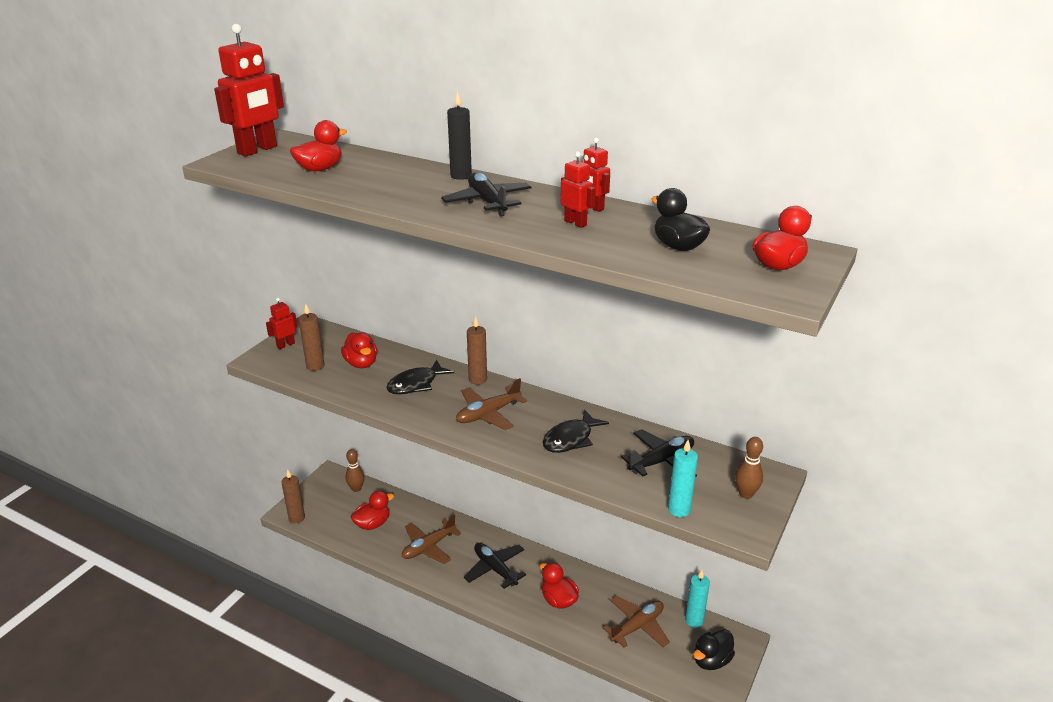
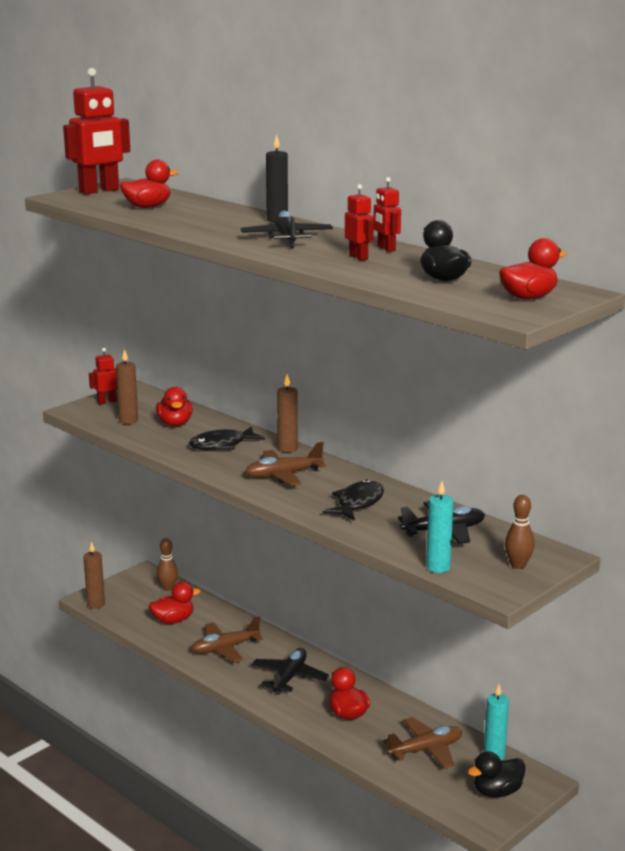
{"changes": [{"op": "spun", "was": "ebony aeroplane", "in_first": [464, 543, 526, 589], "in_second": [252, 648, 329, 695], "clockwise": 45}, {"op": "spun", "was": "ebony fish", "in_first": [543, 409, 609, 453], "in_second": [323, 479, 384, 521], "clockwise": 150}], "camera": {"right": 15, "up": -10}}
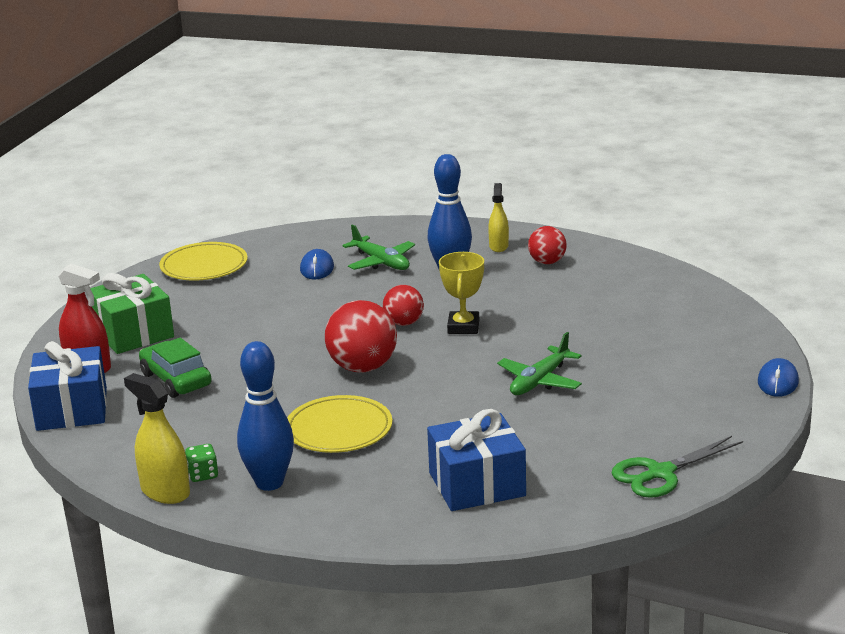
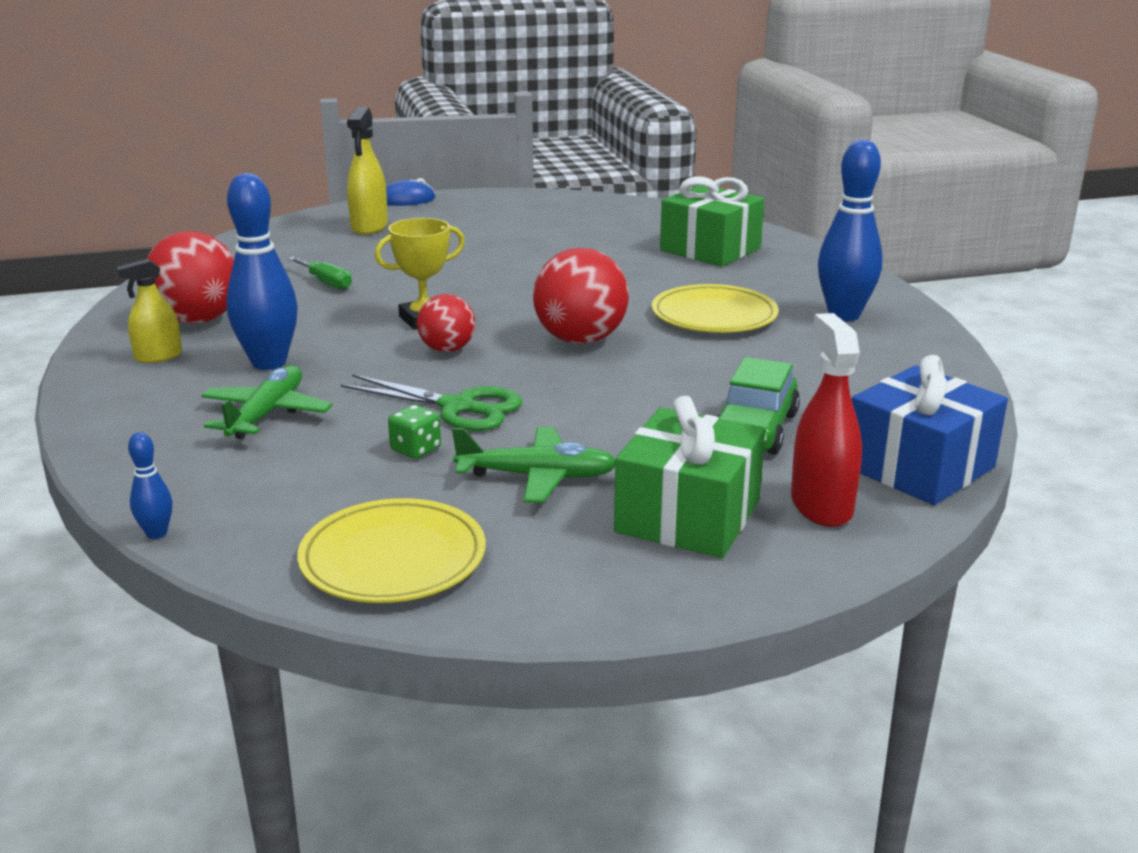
{"changes": [{"op": "appeared", "now": "blue bowling pin", "in_second": [128, 432, 172, 539]}, {"op": "size", "was": "crimson ball", "in_first": [528, 226, 567, 264], "in_second": [147, 231, 234, 324], "ratio": 1.66}, {"op": "appeared", "now": "leaf-green flat screwdriver", "in_second": [288, 257, 352, 290]}, {"op": "relocated", "was": "leaf-green shears", "in_first": [612, 436, 743, 498], "in_second": [341, 374, 522, 431]}, {"op": "relocated", "was": "bright yellow spray bottle", "in_first": [124, 373, 190, 504], "in_second": [347, 107, 388, 235]}, {"op": "relocated", "was": "leaf-green dice", "in_first": [185, 444, 218, 482], "in_second": [388, 405, 441, 459]}, {"op": "relocated", "was": "leaf-green aeroplane", "in_first": [497, 332, 582, 395], "in_second": [452, 427, 615, 503]}, {"op": "colour", "was": "blue wrapped gift", "now": "leaf-green wrapped gift", "in_first": [427, 409, 526, 511], "in_second": [660, 176, 764, 266]}, {"op": "missing", "was": "blue mouse", "in_first": [300, 249, 334, 280]}], "camera": {"right": -125, "up": 0}}
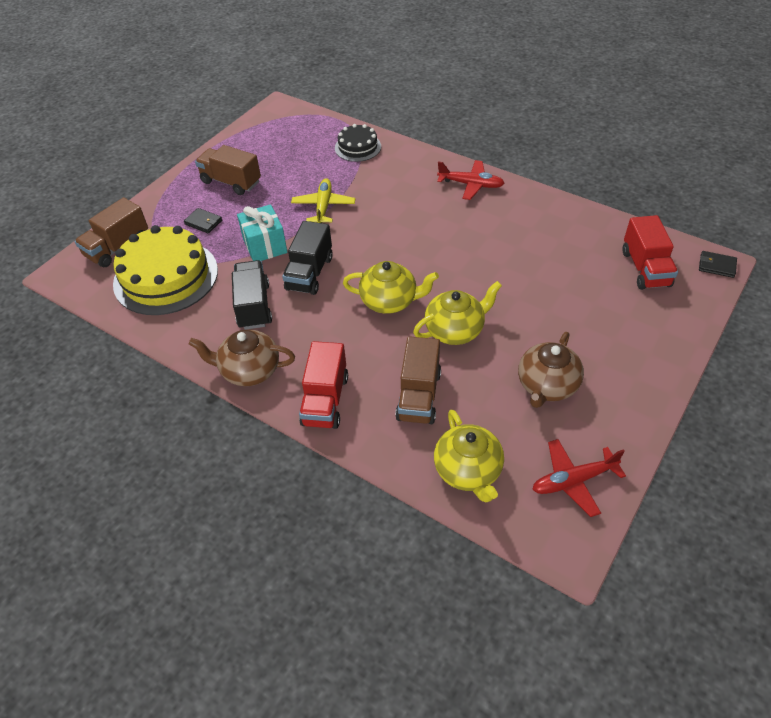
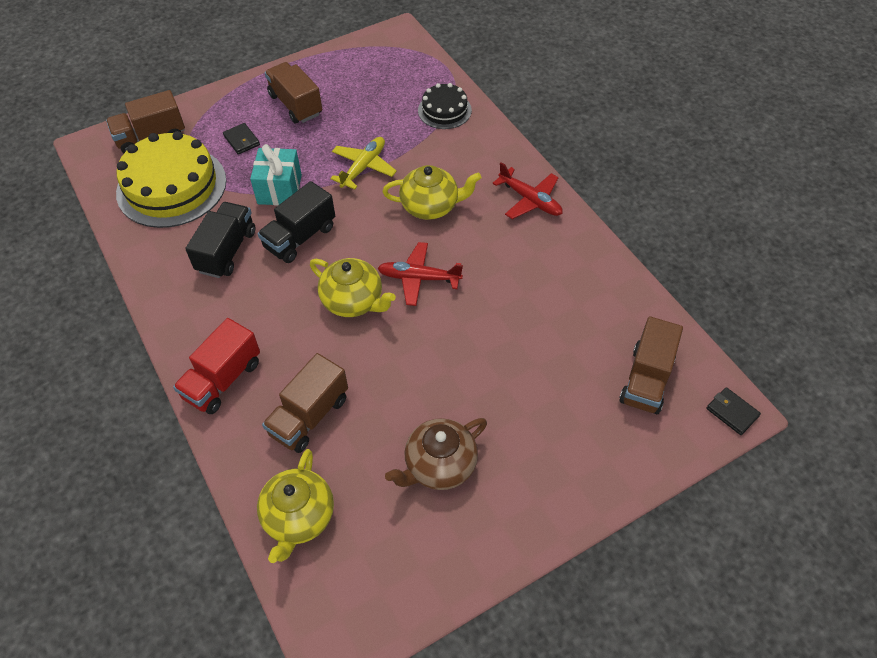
{"changes": [{"op": "relocated", "was": "crimson aeroplane", "in_first": [532, 439, 626, 517], "in_second": [378, 242, 463, 306]}, {"op": "relocated", "was": "bright yellow china teapot", "in_first": [413, 281, 502, 345], "in_second": [382, 165, 481, 220]}, {"op": "colour", "was": "crimson truck", "now": "dark brown truck", "in_first": [623, 215, 678, 290], "in_second": [619, 316, 683, 414]}, {"op": "missing", "was": "dark brown china teapot", "in_first": [189, 330, 295, 386]}], "camera": {"right": 25, "up": 5}}
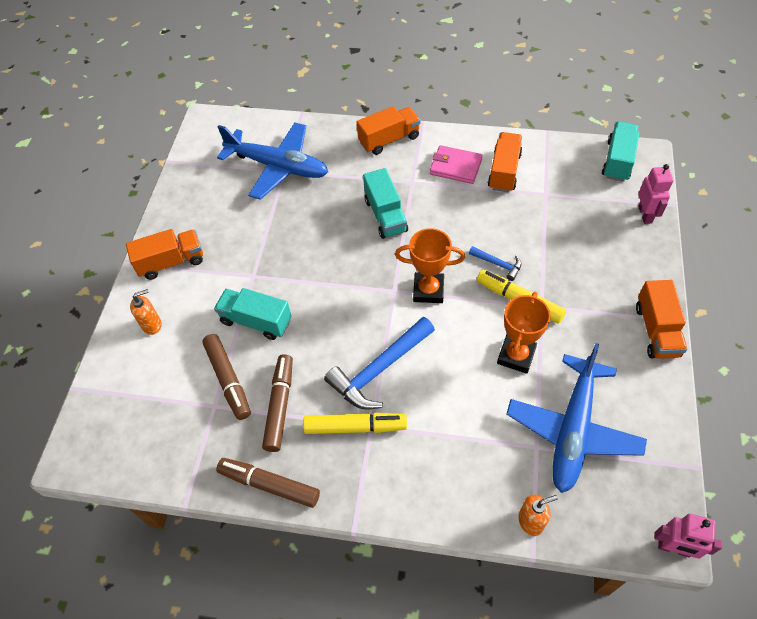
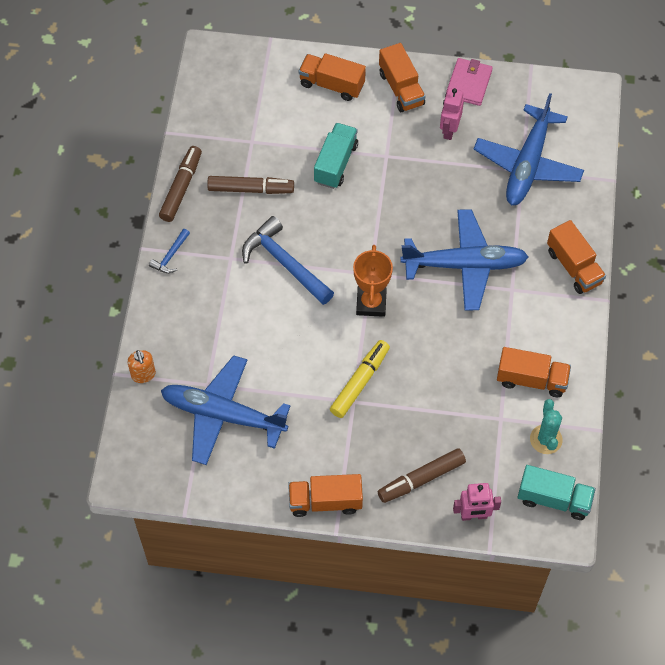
{"changes": [{"op": "relocated", "was": "blue claw hammer", "in_first": [469, 246, 521, 281], "in_second": [149, 229, 190, 273]}, {"op": "exchanged", "was": "bright orange soap pump", "now": "bright orange truck", "in_first": [130, 289, 162, 335], "in_second": [299, 53, 366, 101]}, {"op": "relocated", "was": "dark brown marker pen", "in_first": [202, 334, 251, 420], "in_second": [378, 448, 466, 503]}, {"op": "exchanged", "was": "teal truck", "now": "blue aeroplane", "in_first": [363, 168, 408, 239], "in_second": [400, 209, 528, 311]}, {"op": "relocated", "was": "rosy toy robot", "in_first": [654, 513, 722, 558], "in_second": [440, 88, 464, 140]}, {"op": "relocated", "was": "rosy card wallet", "in_first": [430, 145, 483, 184], "in_second": [446, 58, 493, 106]}, {"op": "appeared", "now": "teal prickly plant", "in_second": [530, 399, 563, 454]}, {"op": "missing", "was": "bright yellow marker pen", "in_first": [303, 412, 407, 434]}, {"op": "missing", "was": "bright orange award cup", "in_first": [497, 292, 551, 374]}], "camera": {"right": 85, "up": 5}}
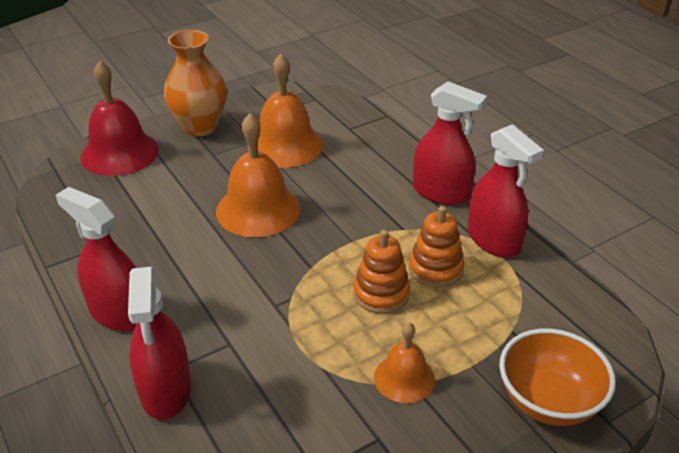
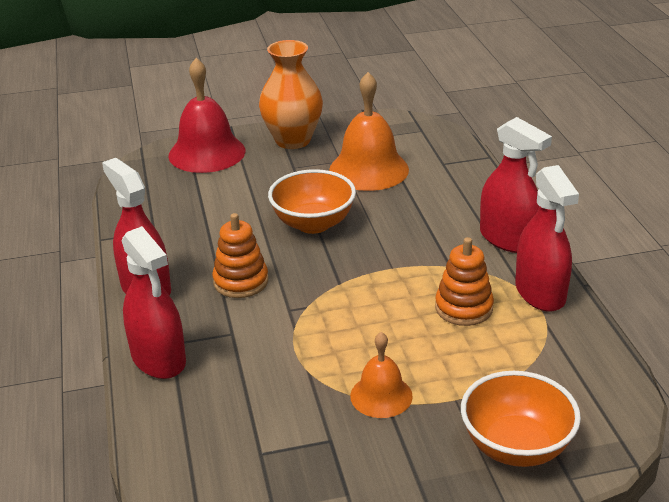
{"changes": [{"op": "spun", "was": "crimson spray bottle", "in_first": [128, 267, 191, 420], "in_second": [122, 226, 186, 379], "clockwise": -45}, {"op": "relocated", "was": "bright orange stacking rings", "in_first": [353, 230, 410, 314], "in_second": [212, 213, 268, 298]}, {"op": "exchanged", "was": "bright orange school bell", "now": "bright orange serving bowl", "in_first": [216, 113, 300, 238], "in_second": [268, 169, 356, 234]}], "camera": {"right": 20, "up": -5}}
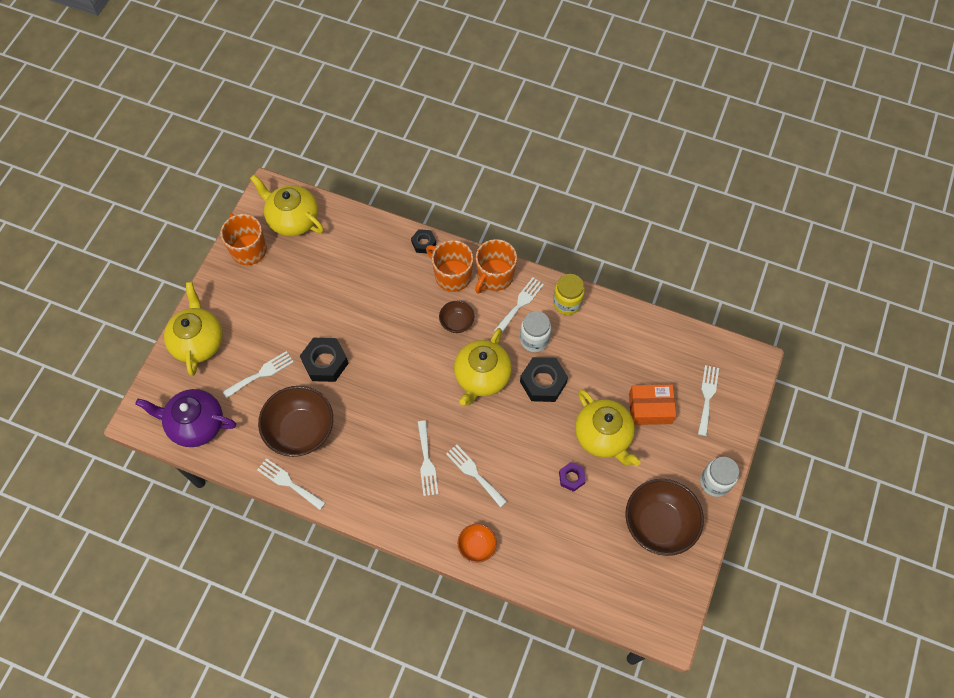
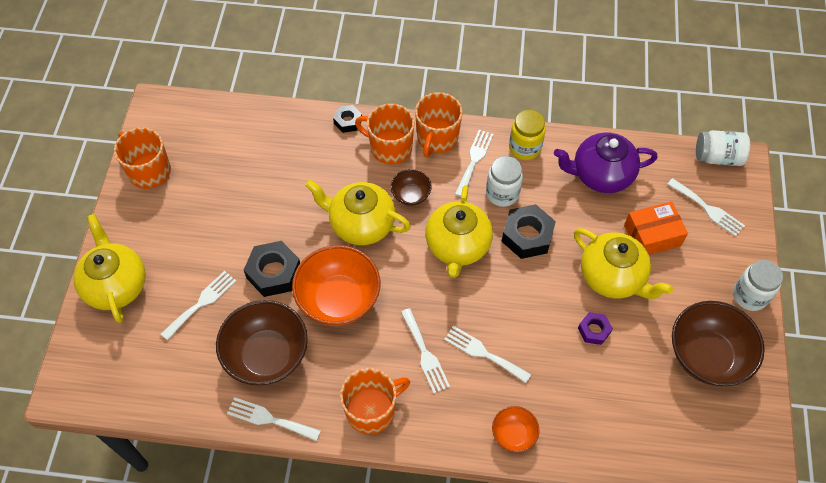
{"changes": [{"op": "appeared", "now": "bright orange serving bowl", "in_second": [292, 245, 380, 326]}, {"op": "relocated", "was": "bright yellow china teapot", "in_first": [250, 175, 324, 236], "in_second": [305, 180, 411, 245]}, {"op": "appeared", "now": "bright orange tea mug", "in_second": [340, 368, 410, 434]}, {"op": "relocated", "was": "royal purple china teapot", "in_first": [135, 389, 236, 447], "in_second": [554, 132, 657, 193]}, {"op": "spun", "was": "snow-white dinner fork", "in_first": [698, 365, 719, 436], "in_second": [667, 178, 745, 237], "clockwise": 135}, {"op": "appeared", "now": "snow-white jam jar", "in_second": [696, 130, 750, 166]}], "camera": {"right": -15, "up": -5}}
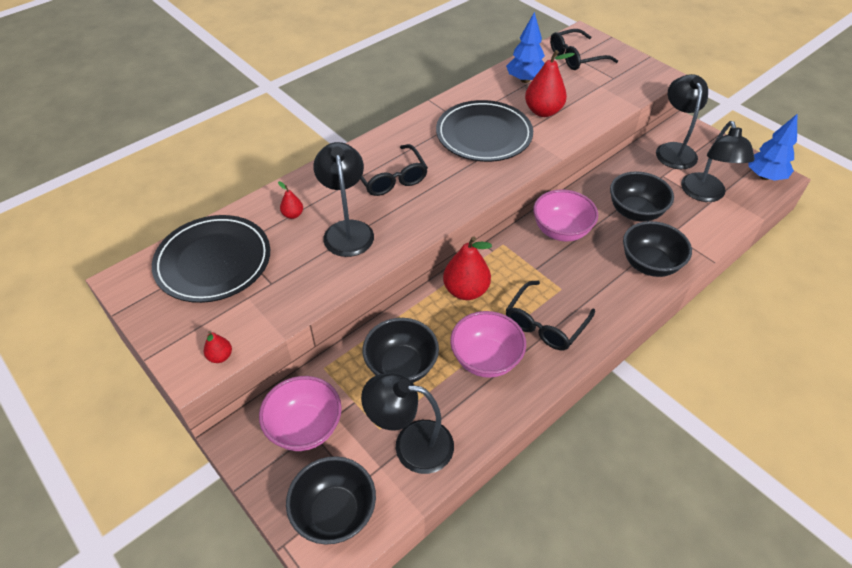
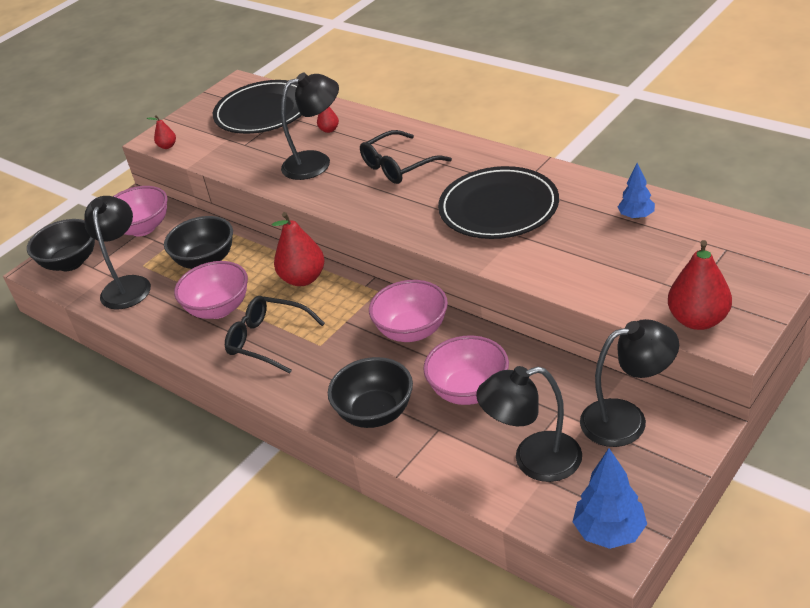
{"changes": [{"op": "colour", "was": "ebony serving bowl", "now": "rosy serving bowl", "in_first": [610, 171, 674, 222], "in_second": [423, 336, 509, 405]}, {"op": "size", "was": "blue toy tree", "in_first": [506, 12, 545, 83], "in_second": [618, 163, 655, 219], "ratio": 0.64}, {"op": "relocated", "was": "crimson toy pear", "in_first": [525, 50, 575, 117], "in_second": [668, 240, 732, 330]}, {"op": "missing", "was": "ebony eyeglasses", "in_first": [550, 29, 618, 70]}], "camera": {"right": 85, "up": -10}}
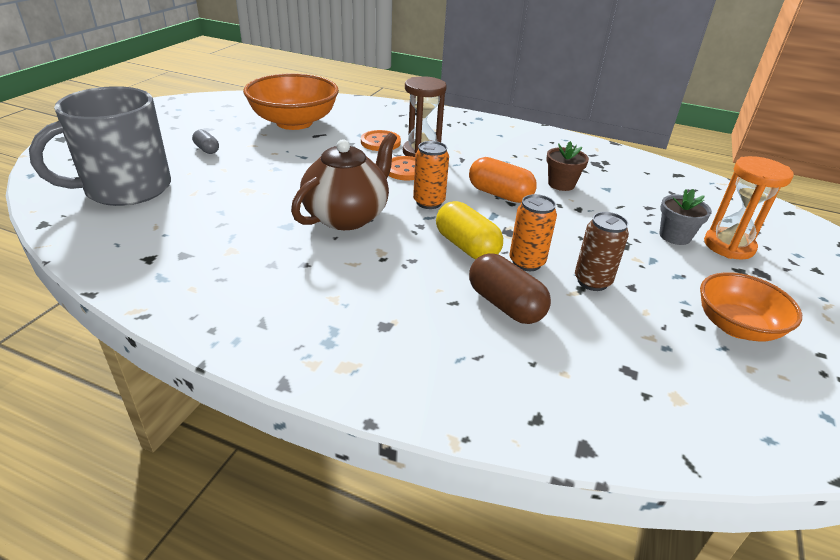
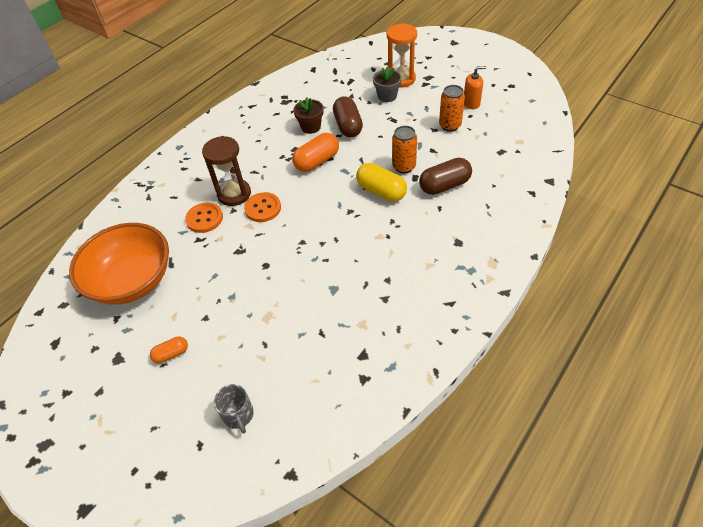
{"changes": [{"op": "colour", "was": "ash-grey pill", "now": "bright orange pill", "in_first": [192, 130, 219, 154], "in_second": [150, 337, 188, 363]}, {"op": "size", "was": "ash-grey tea mug", "in_first": [29, 86, 171, 206], "in_second": [214, 384, 254, 434], "ratio": 0.4}, {"op": "appeared", "now": "dark brown pill", "in_second": [333, 96, 363, 137]}, {"op": "spun", "was": "bright yellow pill", "in_first": [436, 201, 503, 260], "in_second": [356, 163, 407, 202], "clockwise": 60}, {"op": "relocated", "was": "bright orange soda can", "in_first": [413, 141, 449, 209], "in_second": [439, 85, 465, 132]}, {"op": "exchanged", "was": "bright orange serving bowl", "now": "bright orange soap pump", "in_first": [700, 272, 802, 341], "in_second": [464, 66, 486, 109]}, {"op": "missing", "was": "dark brown china teapot", "in_first": [291, 133, 397, 230]}, {"op": "missing", "was": "dark brown soda can", "in_first": [575, 212, 629, 291]}], "camera": {"right": -70, "up": 15}}
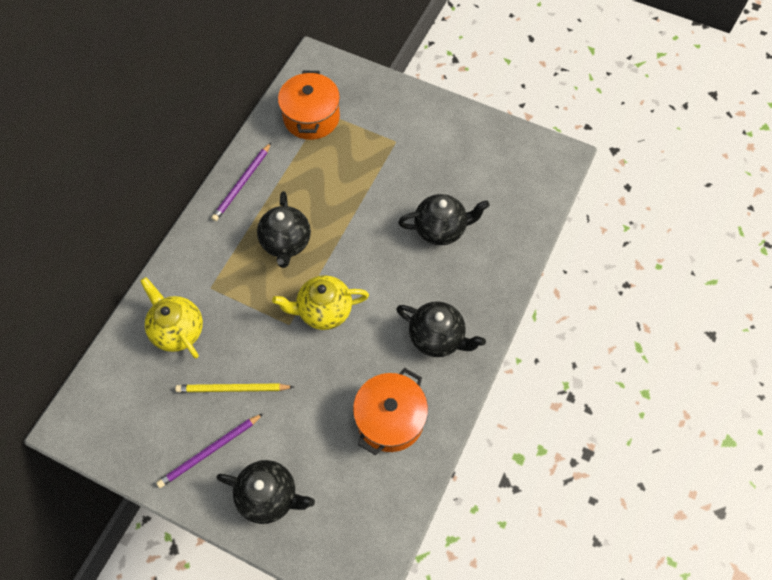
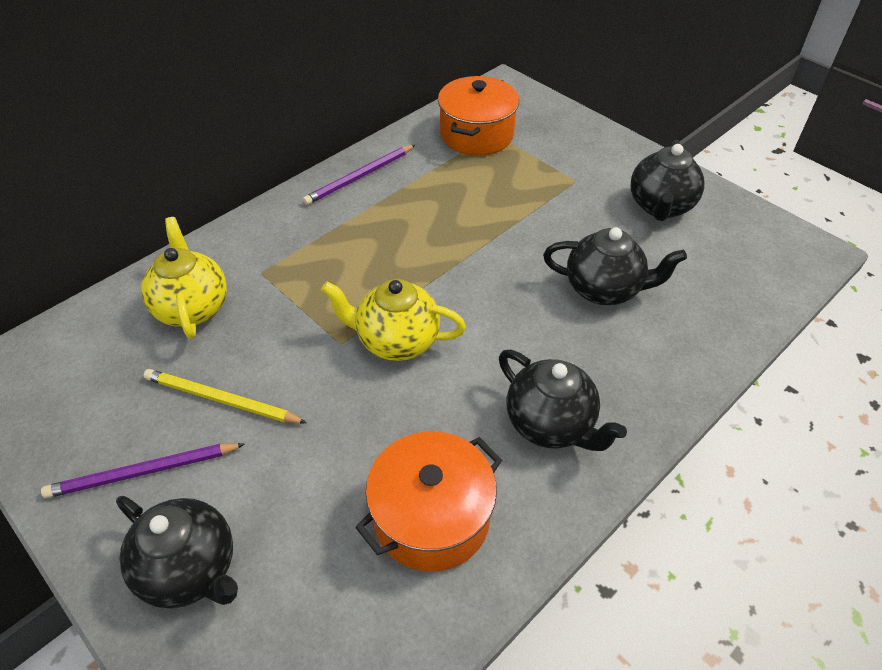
{"changes": [{"op": "relocated", "was": "ebony china teapot", "in_first": [257, 191, 311, 268], "in_second": [631, 140, 705, 221]}], "camera": {"right": 20, "up": -15}}
